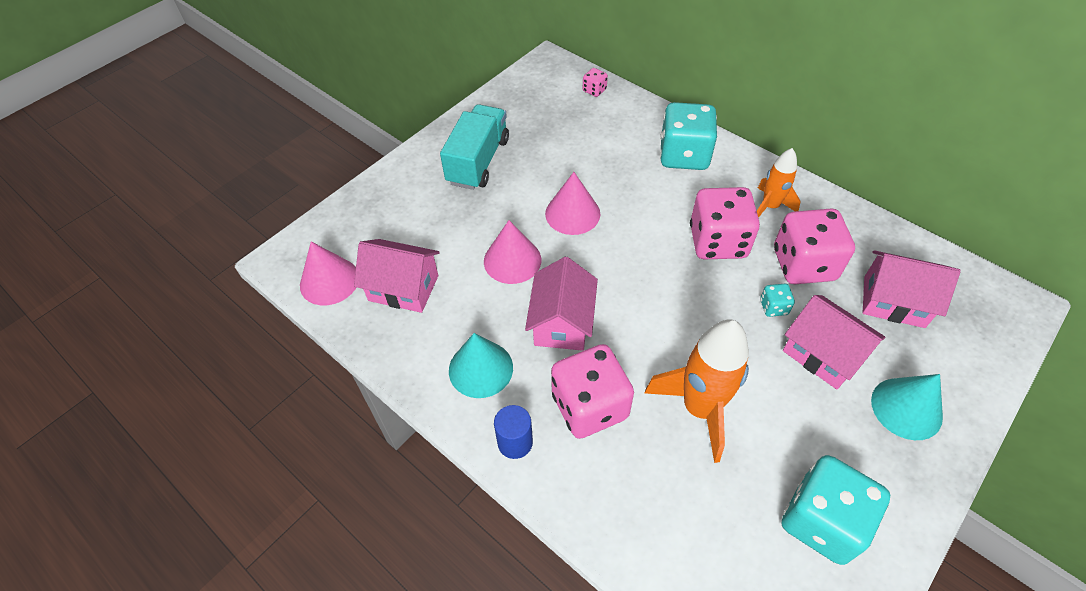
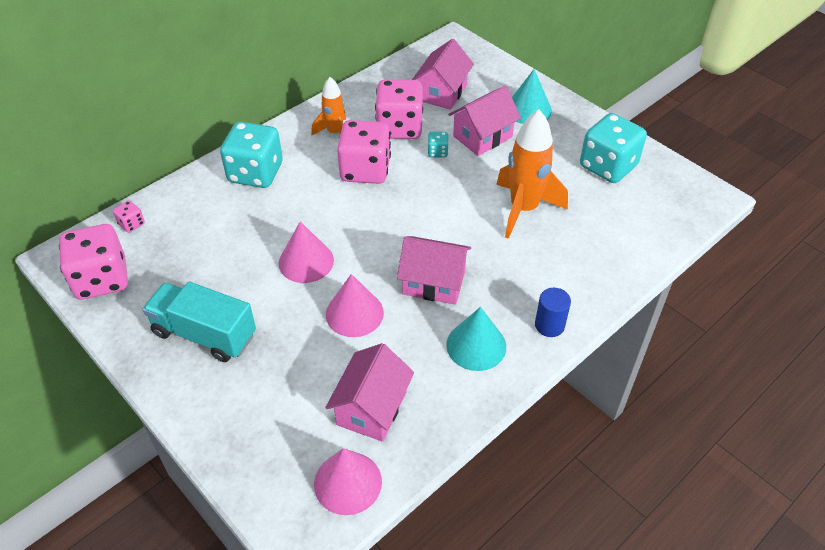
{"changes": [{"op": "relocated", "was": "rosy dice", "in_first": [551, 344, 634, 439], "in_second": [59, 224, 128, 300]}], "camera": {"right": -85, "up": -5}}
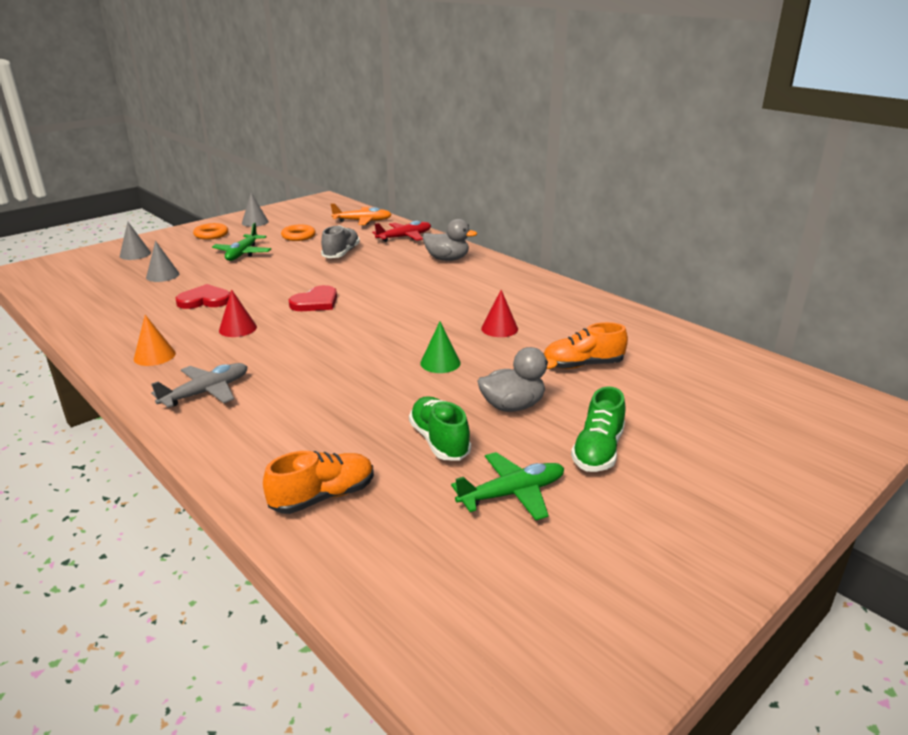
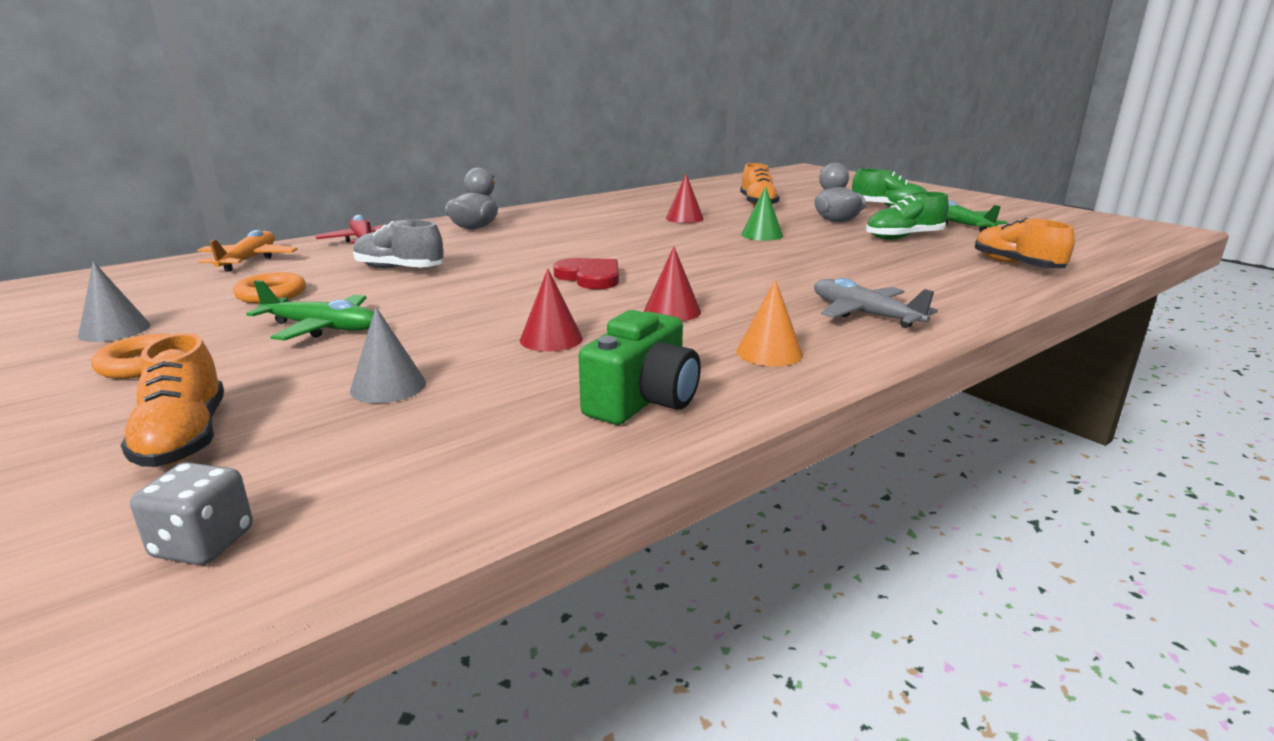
{"changes": [{"op": "exchanged", "was": "ash-grey cone", "now": "bright orange sneaker", "in_first": [120, 222, 151, 260], "in_second": [121, 333, 224, 467]}, {"op": "appeared", "now": "ash-grey dice", "in_second": [130, 462, 253, 565]}, {"op": "exchanged", "was": "crimson love heart", "now": "crimson cone", "in_first": [176, 284, 230, 309], "in_second": [520, 268, 583, 352]}, {"op": "appeared", "now": "leaf-green compact camera", "in_second": [579, 310, 701, 425]}], "camera": {"right": -85, "up": -5}}
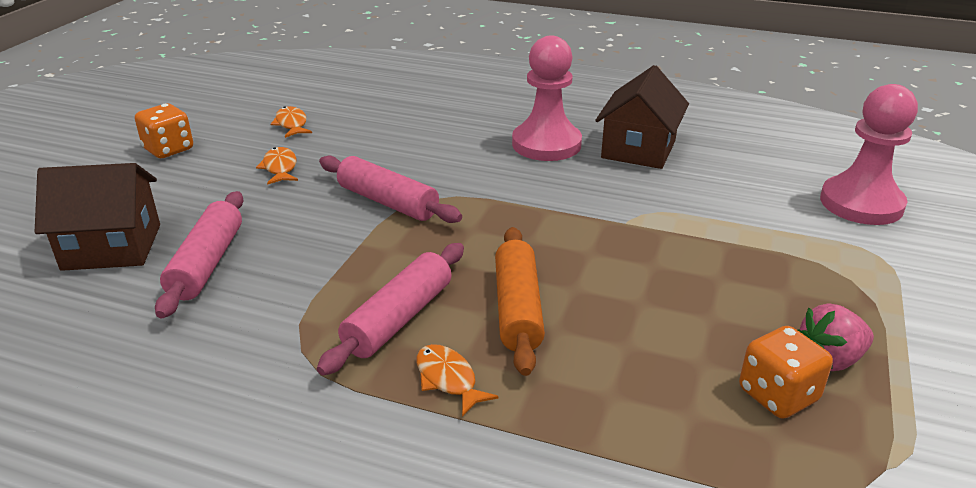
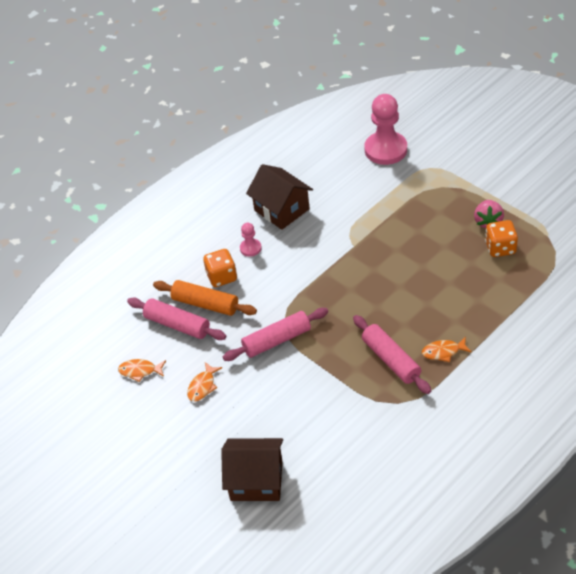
{"changes": [{"op": "relocated", "was": "rosy dough roller", "in_first": [155, 191, 243, 319], "in_second": [127, 298, 226, 340]}, {"op": "relocated", "was": "bright orange dough roller", "in_first": [495, 227, 545, 376], "in_second": [153, 280, 257, 316]}, {"op": "spun", "was": "bright orange fish", "in_first": [256, 147, 298, 185], "in_second": [187, 362, 222, 401], "clockwise": -75}, {"op": "relocated", "was": "bright orange dice", "in_first": [135, 104, 193, 158], "in_second": [203, 249, 237, 287]}, {"op": "spun", "was": "dark brown toy house", "in_first": [35, 163, 160, 271], "in_second": [221, 438, 283, 501], "clockwise": 75}, {"op": "size", "was": "rosy chess pawn", "in_first": [512, 35, 582, 161], "in_second": [240, 223, 262, 257], "ratio": 0.47}], "camera": {"right": -60, "up": 15}}
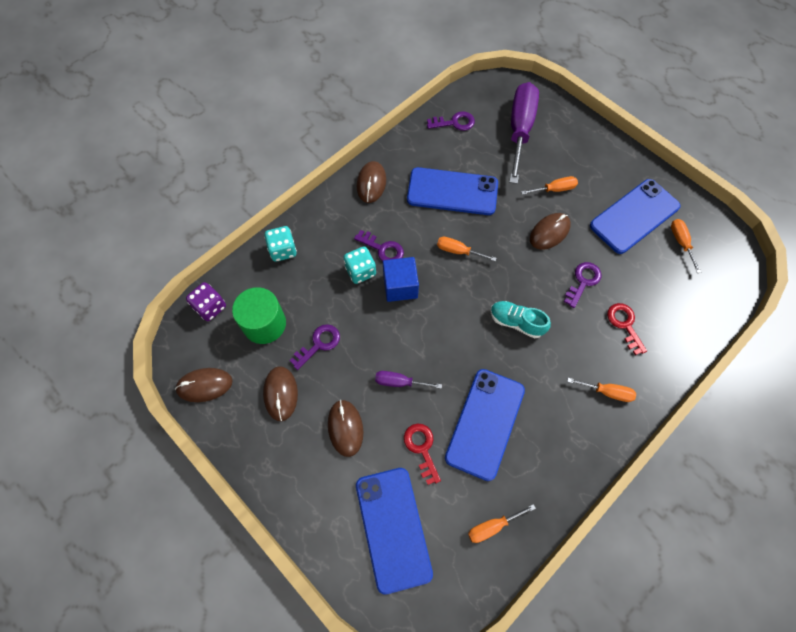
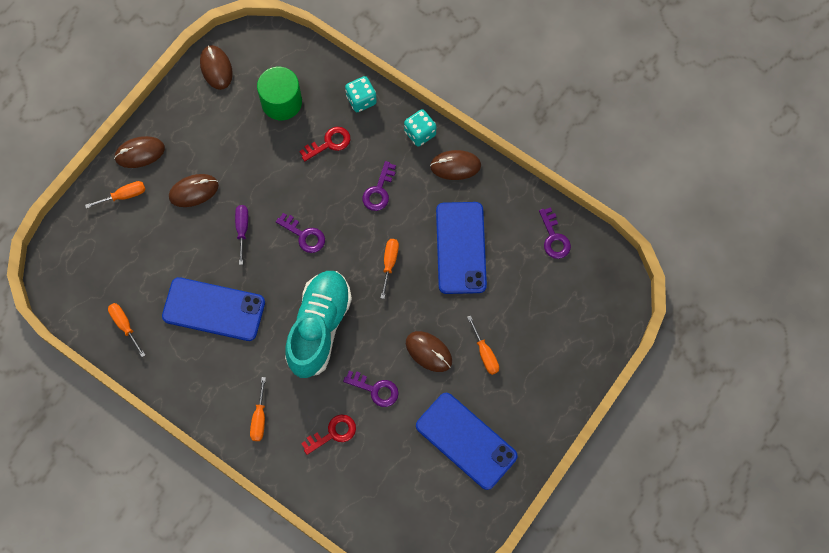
{"changes": [{"op": "relocated", "was": "bright orange flat screwdriver", "in_first": [671, 219, 701, 273], "in_second": [85, 181, 146, 208]}, {"op": "relocated", "was": "dark brown mouse", "in_first": [263, 366, 298, 421], "in_second": [114, 136, 165, 168]}, {"op": "relocated", "was": "royal purple latchkey", "in_first": [290, 324, 340, 370], "in_second": [276, 213, 325, 253]}, {"op": "size", "was": "teal sneaker", "in_first": [490, 301, 551, 338], "in_second": [285, 271, 352, 378], "ratio": 1.92}, {"op": "relocated", "was": "crimson latchkey", "in_first": [404, 424, 441, 485], "in_second": [300, 127, 350, 161]}, {"op": "relocated", "was": "teal dice", "in_first": [344, 247, 376, 284], "in_second": [404, 109, 436, 147]}, {"op": "missing", "was": "royal purple dice", "in_first": [186, 282, 226, 321]}, {"op": "missing", "was": "blue phone", "in_first": [356, 468, 433, 595]}, {"op": "missing", "was": "blue solid cube", "in_first": [383, 257, 419, 302]}, {"op": "missing", "was": "royal purple flat screwdriver", "in_first": [509, 82, 539, 184]}], "camera": {"right": 80, "up": 5}}
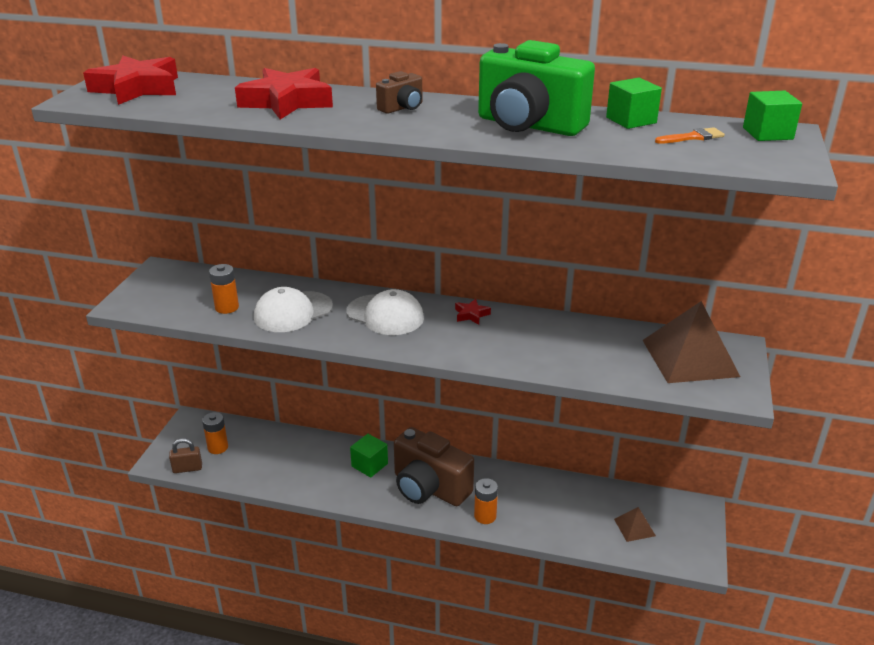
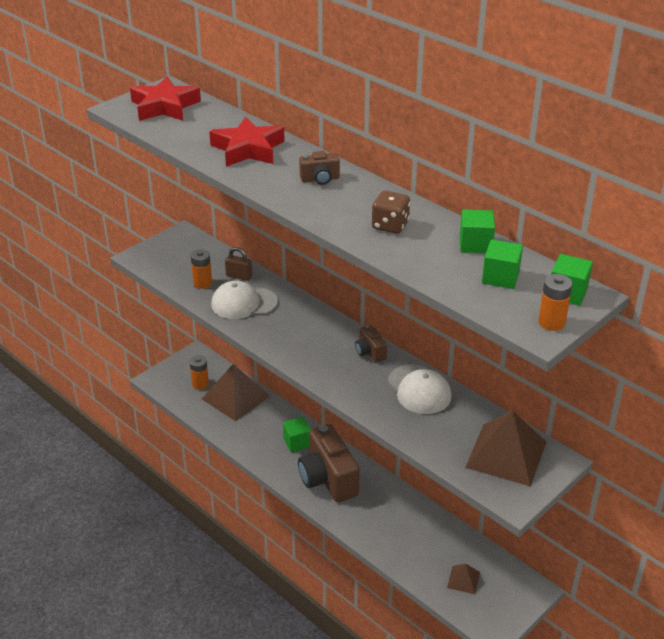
{"changes": [{"op": "appeared", "now": "dark brown solid pyramid", "in_second": [202, 364, 270, 421]}, {"op": "relocated", "was": "dark brown small lock", "in_first": [169, 438, 202, 473], "in_second": [225, 247, 252, 281]}, {"op": "exchanged", "was": "crimson five-pointed star", "now": "dark brown compact camera", "in_first": [455, 299, 491, 325], "in_second": [355, 325, 387, 362]}, {"op": "exchanged", "was": "leaf-green compact camera", "now": "dark brown dice", "in_first": [478, 40, 595, 136], "in_second": [372, 190, 410, 234]}, {"op": "relocated", "was": "snow-white cap", "in_first": [346, 289, 424, 335], "in_second": [388, 364, 451, 414]}, {"op": "exchanged", "was": "bright orange brush", "now": "leaf-green solid cube", "in_first": [655, 127, 725, 144], "in_second": [482, 239, 523, 289]}, {"op": "relocated", "was": "bright orange AA battery", "in_first": [474, 478, 498, 524], "in_second": [538, 274, 573, 331]}], "camera": {"right": 30, "up": 5}}
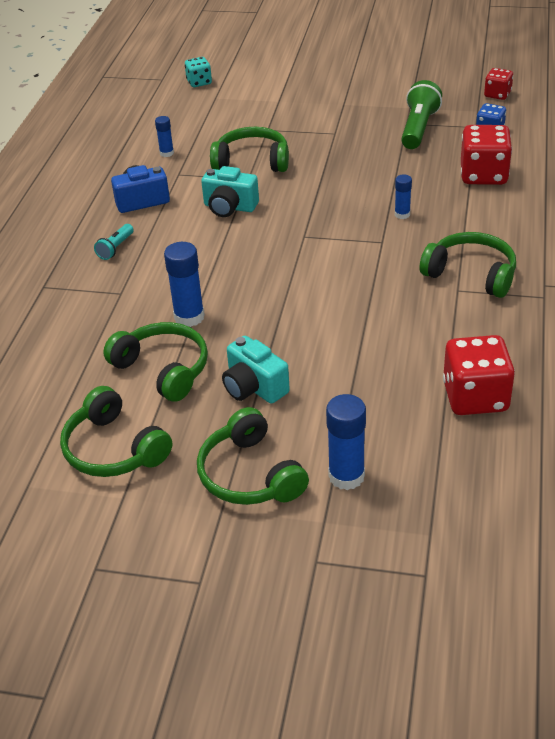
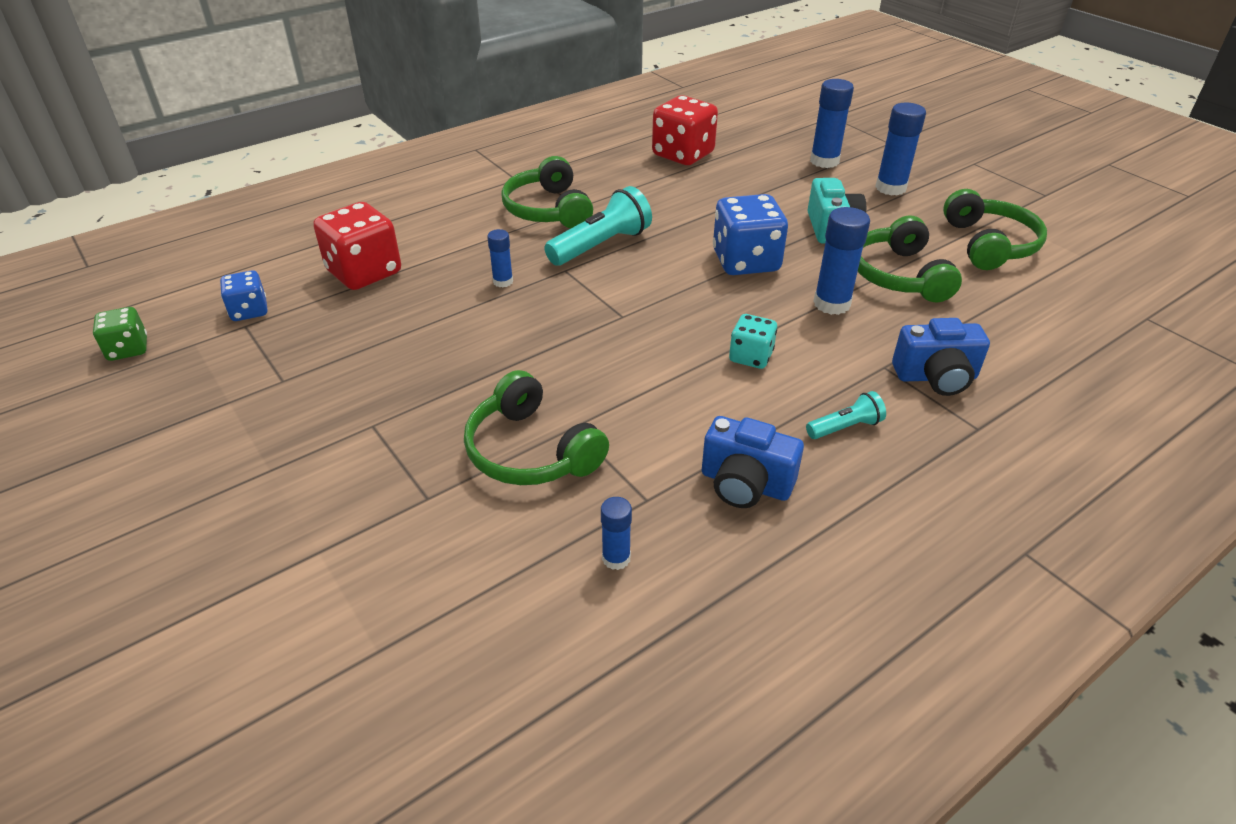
{"changes": [{"op": "colour", "was": "crimson dice", "now": "leaf-green dice", "in_first": [484, 68, 513, 100], "in_second": [93, 307, 147, 361]}, {"op": "appeared", "now": "teal flashlight", "in_second": [544, 186, 652, 266]}, {"op": "appeared", "now": "blue dice", "in_second": [713, 194, 788, 275]}, {"op": "relocated", "was": "teal dice", "in_first": [185, 57, 212, 87], "in_second": [729, 314, 777, 369]}, {"op": "exchanged", "was": "leaf-green headset", "now": "blue glue", "in_first": [197, 407, 309, 505], "in_second": [875, 103, 926, 196]}, {"op": "appeared", "now": "blue compact camera", "in_second": [892, 318, 990, 396]}, {"op": "missing", "was": "teal compact camera", "in_first": [201, 166, 259, 217]}, {"op": "missing", "was": "leaf-green flashlight", "in_first": [401, 80, 442, 149]}], "camera": {"right": -140, "up": 0}}
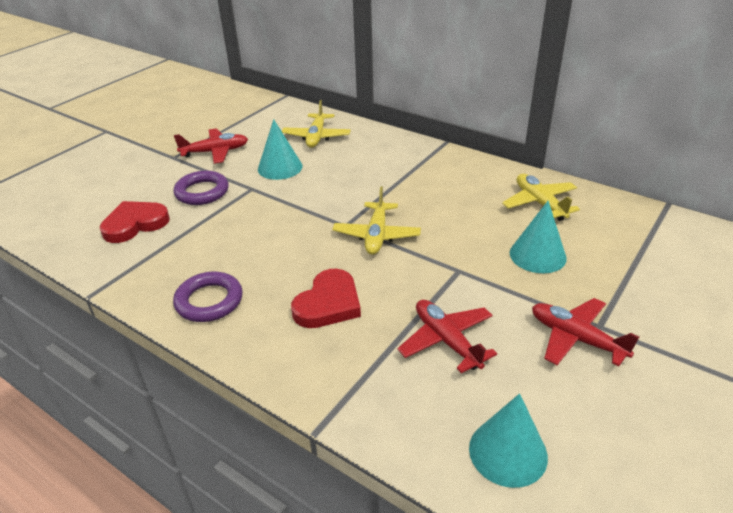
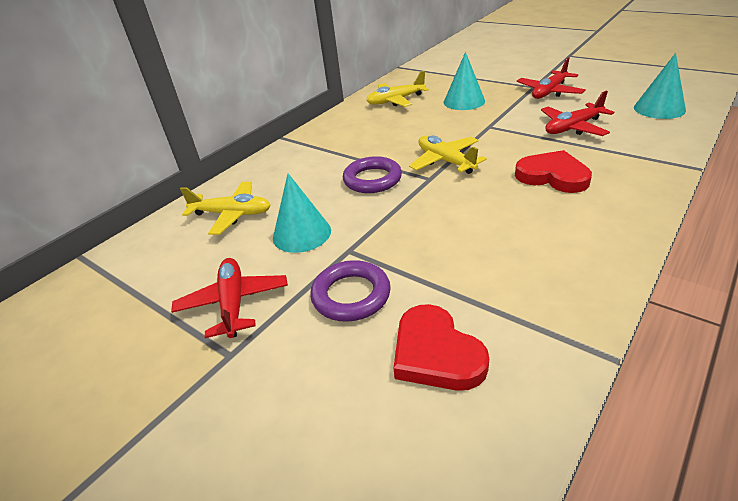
{"changes": [{"op": "relocated", "was": "royal purple ring", "in_first": [173, 272, 242, 322], "in_second": [343, 156, 402, 193]}, {"op": "spun", "was": "bright yellow aeroplane", "in_first": [332, 186, 421, 255], "in_second": [409, 136, 487, 174], "clockwise": -135}], "camera": {"right": -85, "up": 0}}
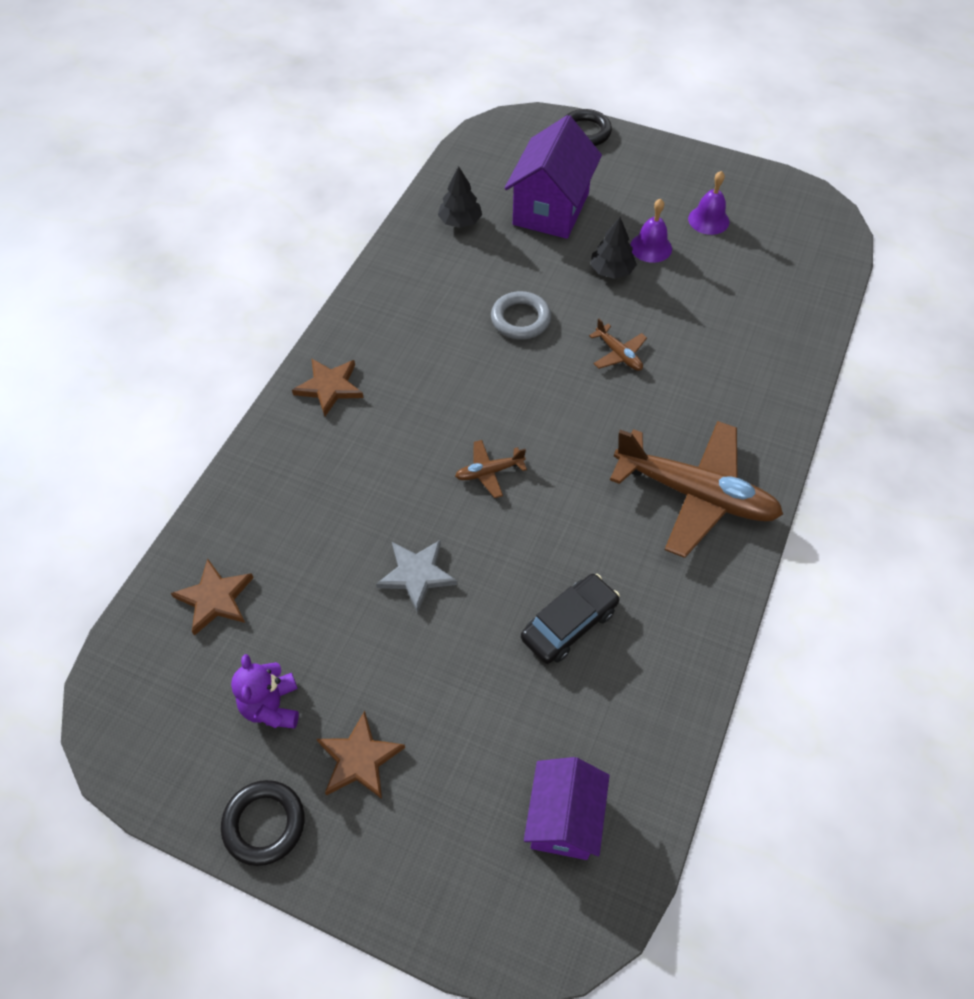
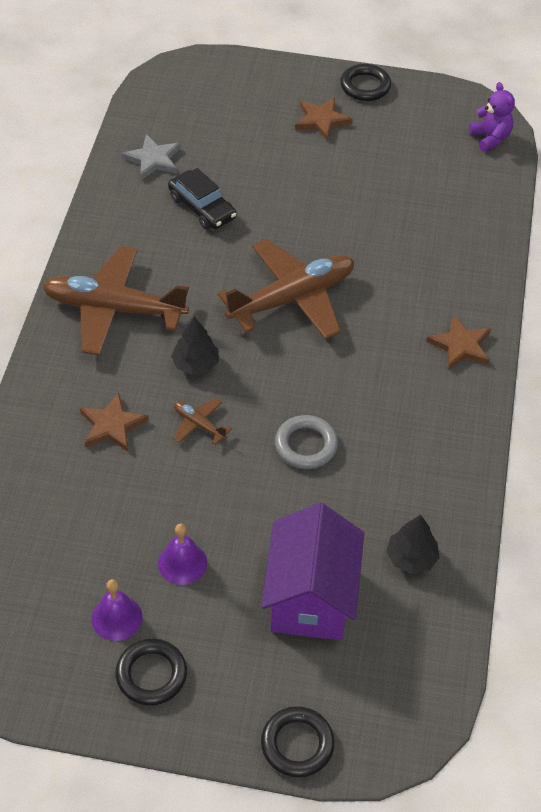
{"changes": [{"op": "relocated", "was": "dark brown five-pointed star", "in_first": [171, 559, 254, 636], "in_second": [80, 392, 149, 452]}, {"op": "appeared", "now": "ebony ring", "in_second": [115, 639, 187, 706]}, {"op": "relocated", "was": "ash-grey five-pointed star", "in_first": [376, 540, 457, 613], "in_second": [122, 134, 180, 180]}, {"op": "spun", "was": "ebony automobile", "in_first": [521, 574, 620, 664], "in_second": [168, 168, 236, 229], "clockwise": -75}, {"op": "relocated", "was": "ebony toy tree", "in_first": [590, 217, 637, 279], "in_second": [171, 317, 219, 375]}, {"op": "size", "was": "dark brown aeroplane", "in_first": [455, 440, 527, 498], "in_second": [218, 239, 354, 340], "ratio": 2.33}, {"op": "relocated", "was": "royal purple stuffed bear", "in_first": [231, 654, 299, 729], "in_second": [469, 82, 515, 152]}, {"op": "missing", "was": "royal purple toy house", "in_first": [524, 757, 610, 860]}], "camera": {"right": 165, "up": -5}}
